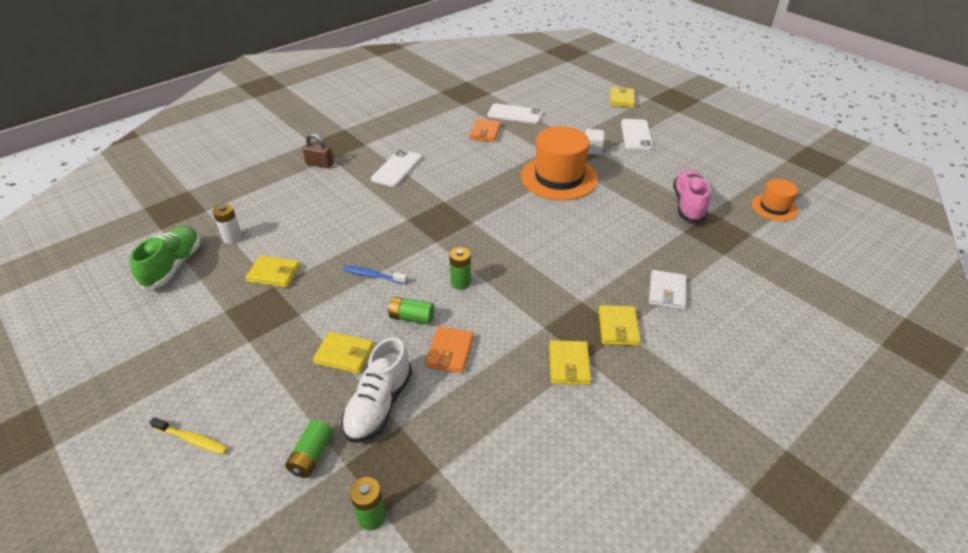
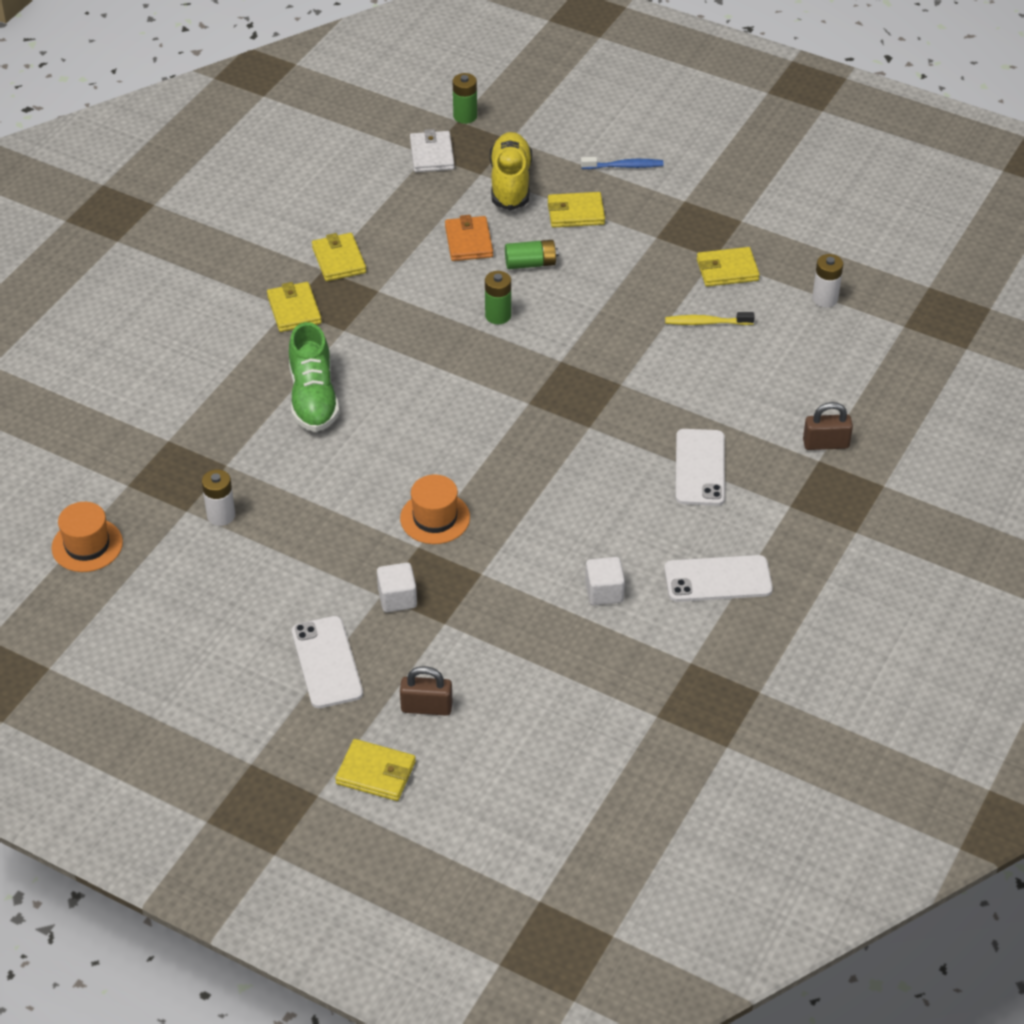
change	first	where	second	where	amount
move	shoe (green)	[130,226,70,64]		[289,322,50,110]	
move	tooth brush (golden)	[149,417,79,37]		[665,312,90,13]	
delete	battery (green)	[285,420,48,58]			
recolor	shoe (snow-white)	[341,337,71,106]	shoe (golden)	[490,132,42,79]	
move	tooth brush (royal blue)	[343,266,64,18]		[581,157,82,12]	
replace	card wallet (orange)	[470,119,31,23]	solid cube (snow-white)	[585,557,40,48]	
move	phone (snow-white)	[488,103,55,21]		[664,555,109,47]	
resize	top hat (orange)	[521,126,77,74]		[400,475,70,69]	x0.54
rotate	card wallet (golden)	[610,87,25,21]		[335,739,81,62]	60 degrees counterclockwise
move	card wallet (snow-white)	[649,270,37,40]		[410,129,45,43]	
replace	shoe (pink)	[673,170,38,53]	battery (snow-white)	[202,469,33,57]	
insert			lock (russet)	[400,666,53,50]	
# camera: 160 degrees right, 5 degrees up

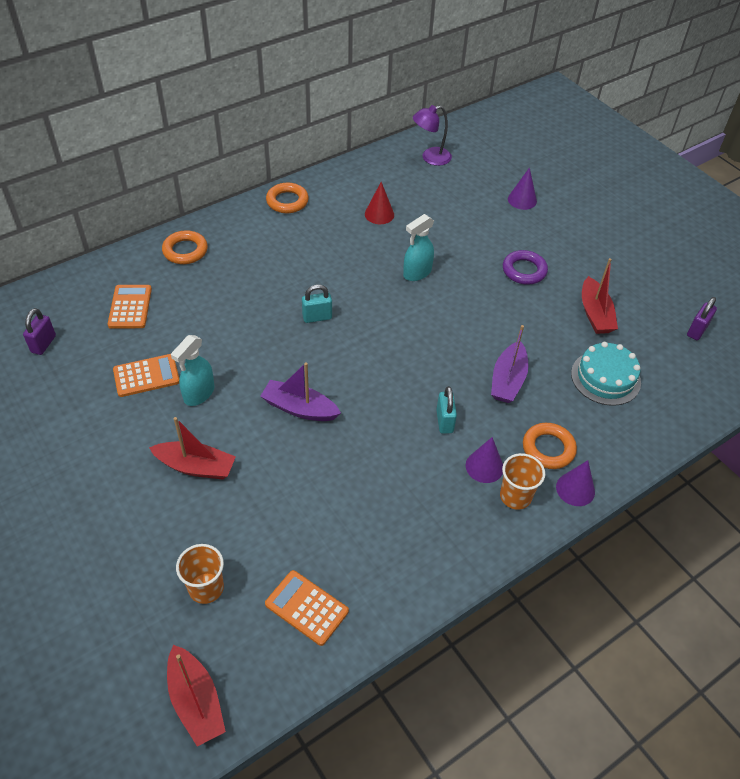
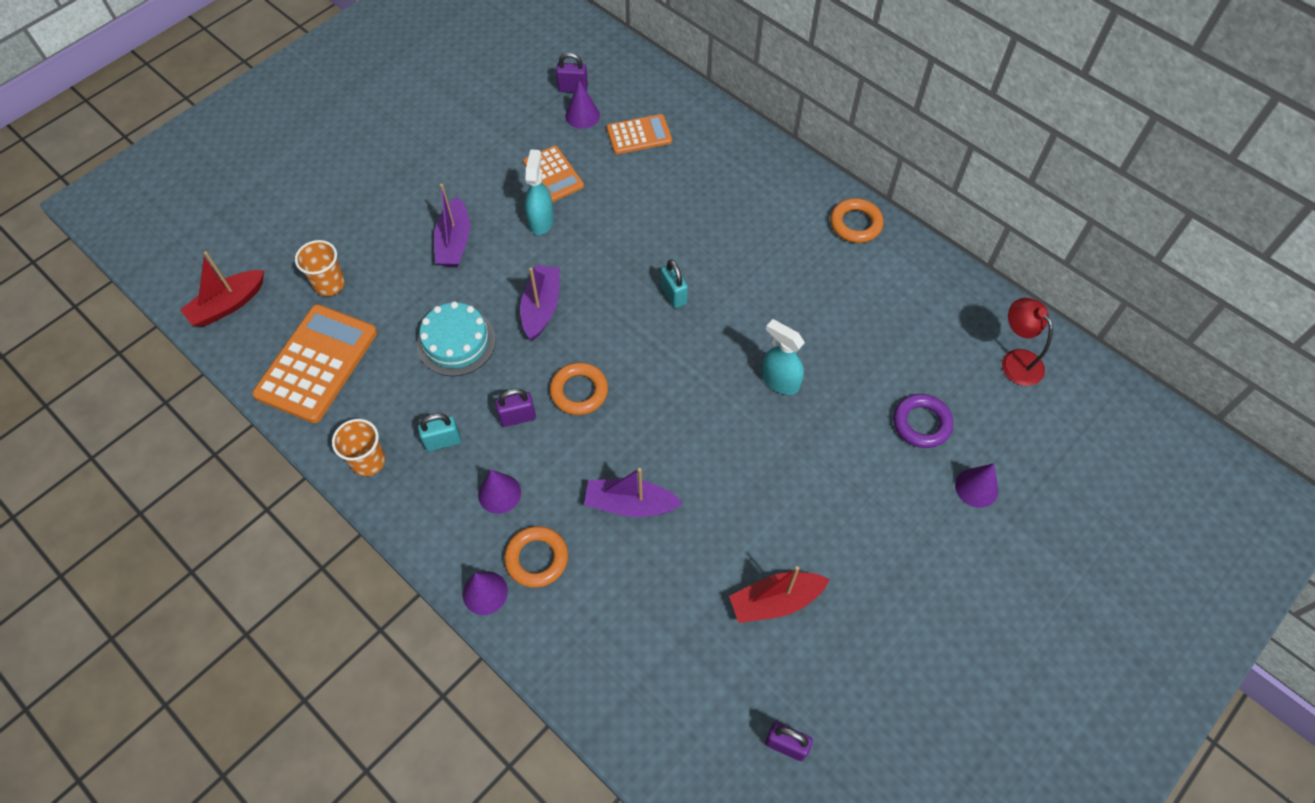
change	first	where	second	where	amount
recolor	toy boat (scarlet)	[149,417,87,63]	toy boat (royal purple)	[434,184,36,83]	
move	ring (orange)	[162,230,46,34]		[550,362,58,53]	
rotate	spray bottle (teal)	[171,335,43,71]		[525,149,29,86]	75 degrees clockwise
resize	calculator (orange)	[265,570,84,76]		[252,304,125,119]	x1.73
delete	cone shape (scarlet)	[365,182,29,42]			
recolor	lamp (royal purple)	[413,105,39,61]	lamp (scarlet)	[1002,298,51,88]	
move	lock (teal)	[436,386,21,48]		[418,413,43,38]	
move	tumbler (orange)	[500,453,45,57]		[332,419,53,57]	
move	ring (royal purple)	[503,250,45,35]		[893,394,60,54]	
move	cake (teal)	[571,342,70,64]		[417,301,79,75]	
insert			lock (royal purple)	[495,389,41,38]	
insert			cone shape (royal purple)	[565,80,35,49]	
# camera: 80 degrees right, 10 degrees up

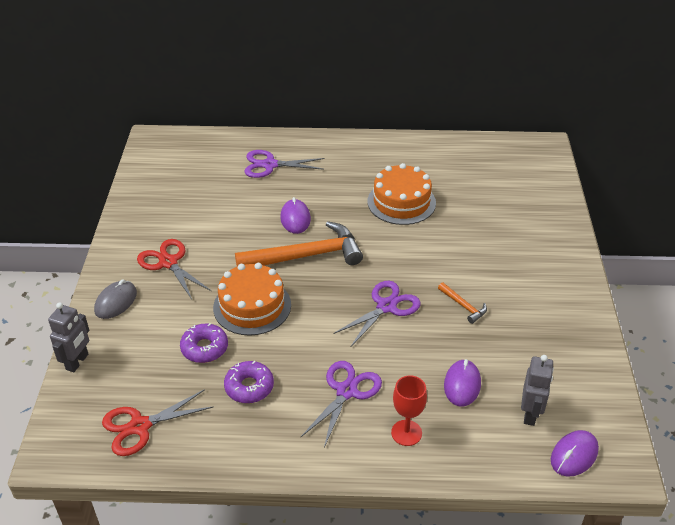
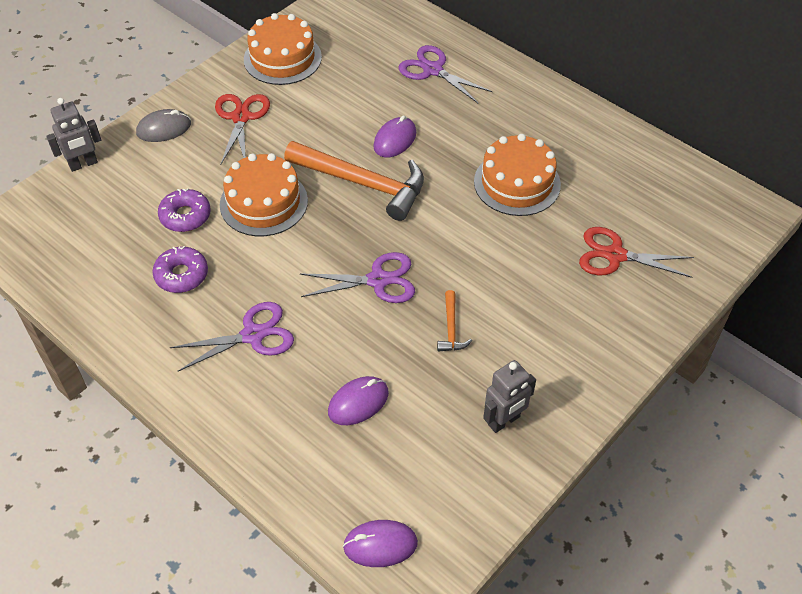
change	first	where	second	where	amount
move	pair of scissors (scarlet)	[102,389,112,67]		[579,227,115,51]	
delete	chalice (scarlet)	[391,375,36,71]			
move	robot figure (ash-grey)	[521,355,33,71]		[483,360,53,73]	
insert			cake (orange)	[244,13,78,72]	
# camera: 40 degrees right, 10 degrees up

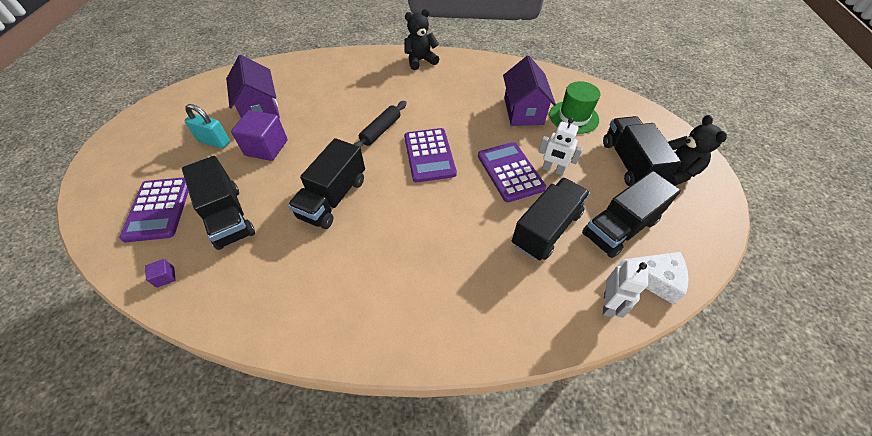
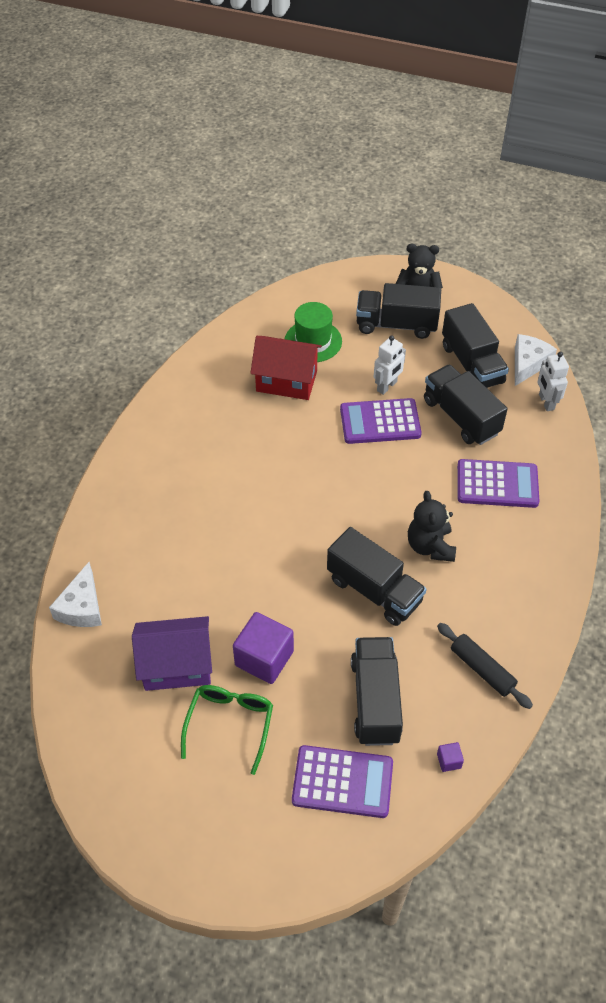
change	first	where	second	where	amount
rotate	truck (jet-black)	[182,156,73,94]		[351,637,52,109]	75 degrees counterclockwise
replace	lock (teal)	[184,104,46,44]	eyeglasses (green)	[181,685,92,90]	
move	pastry roller (jet-black)	[353,101,54,47]		[437,623,96,86]	
move	teddy bear (jet-black)	[404,9,35,61]		[408,491,48,71]	
move	calculator (royal purple)	[404,128,53,54]		[457,459,82,49]	
recolor	house (royal purple)	[503,56,53,70]	house (scarlet)	[250,336,72,64]	
rotate	robot figure (snow-white)	[603,260,45,58]		[538,352,31,59]	135 degrees counterclockwise
insert			cheese wedge (snow-white)	[49,562,53,65]	
# camera: 75 degrees left, 0 degrees up

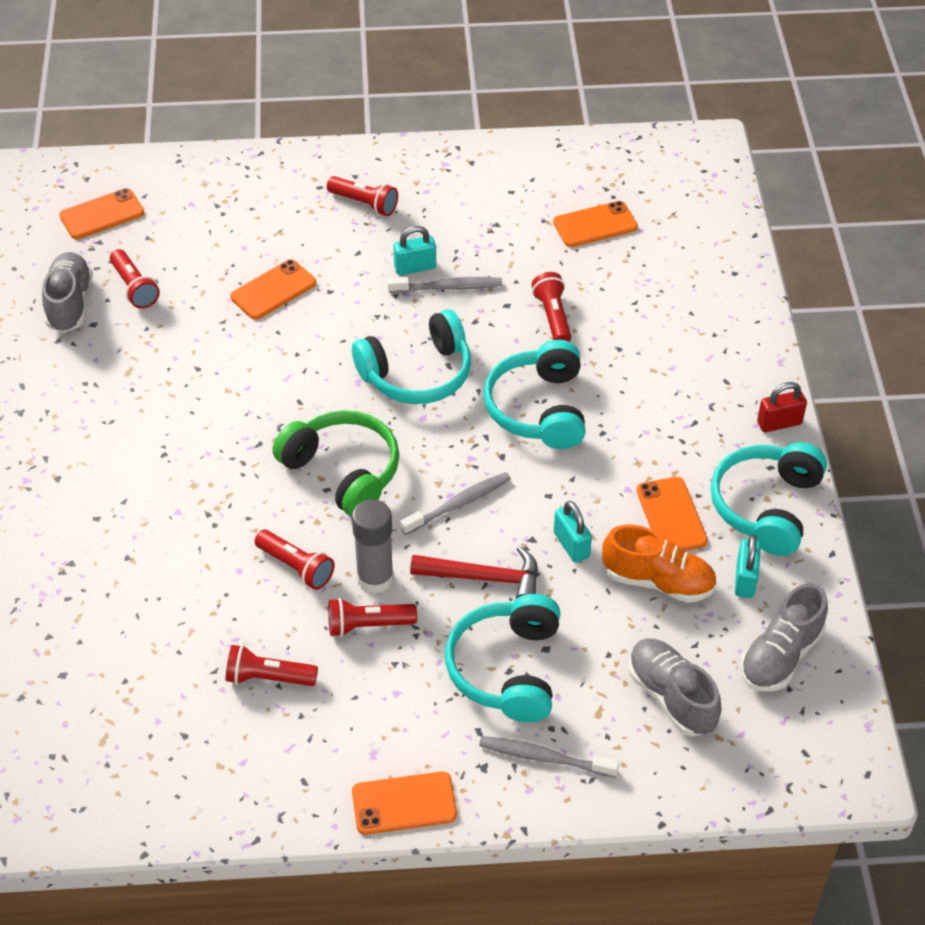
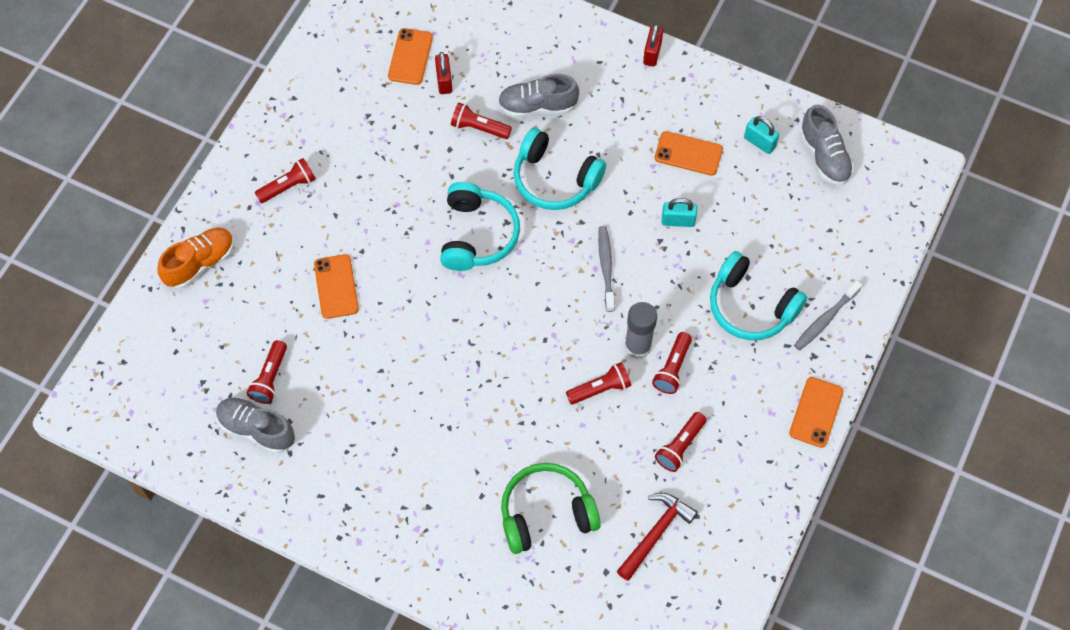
change	first	where	second	where	amount
delete	phone (orange)	[59,188,85,51]			
rotate	torch (scarlet)	[110,249,50,60]		[247,340,40,64]	105 degrees clockwise
move	over-ear headphones (green)	[272,410,127,107]		[501,463,100,91]	
delete	tooth brush (ash-grey)	[388,277,114,16]			
delete	lock (teal)	[394,226,42,49]			
move	claw hammer (scarlet)	[410,546,128,53]		[617,493,81,88]	
move	shoe (orange)	[602,525,115,78]		[158,227,76,62]	
move	shoe (ash-grey)	[628,638,94,98]		[498,74,81,44]	
delete	over-ear headphones (teal)	[711,442,116,114]			
insert			lock (scarlet)	[435,52,17,42]	
# camera: 60 degrees left, 15 degrees up

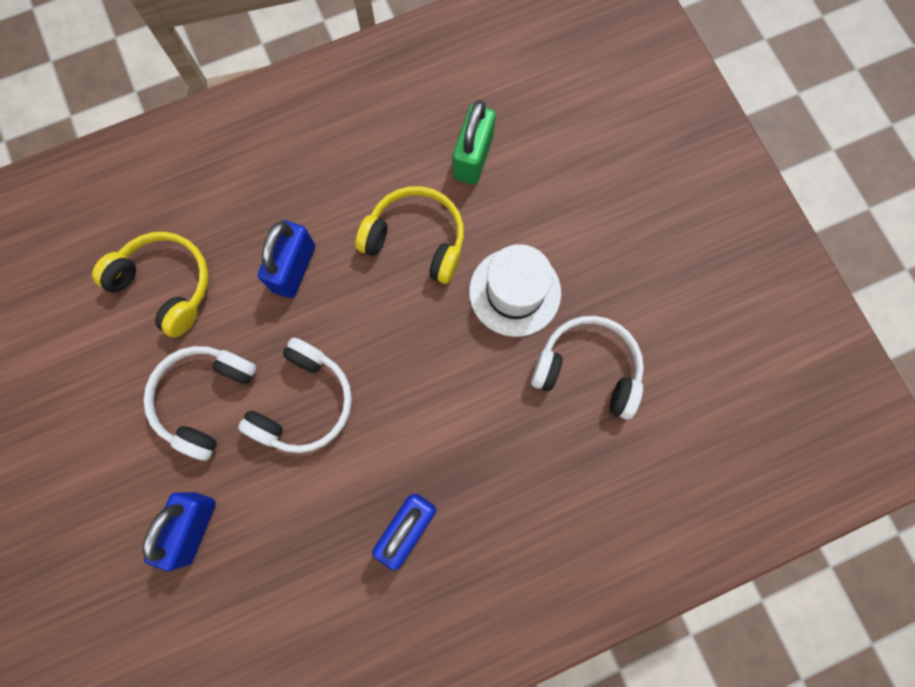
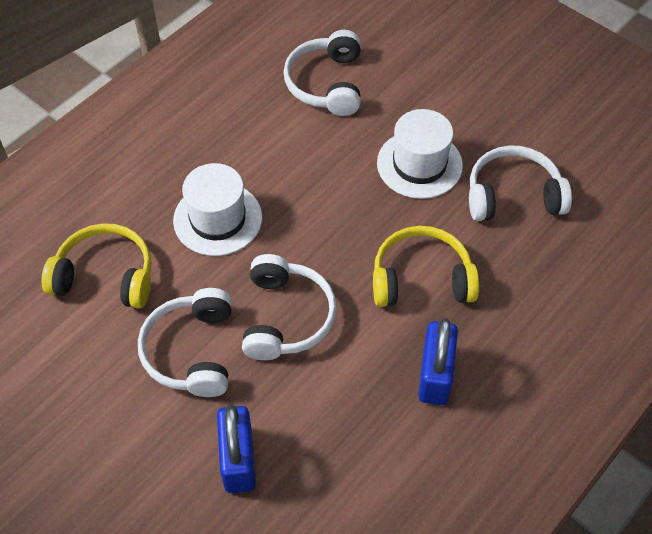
change	first	where	second	where	amount
replace	lock (royal blue)	[258,220,57,78]	top hat (snow-white)	[173,163,89,93]	
move	over-ear headphones (golden)	[355,186,109,98]		[373,226,106,81]	
replace	lock (green)	[453,100,42,85]	over-ear headphones (snow-white)	[283,30,78,86]	
# camera: 25 degrees left, 20 degrees down

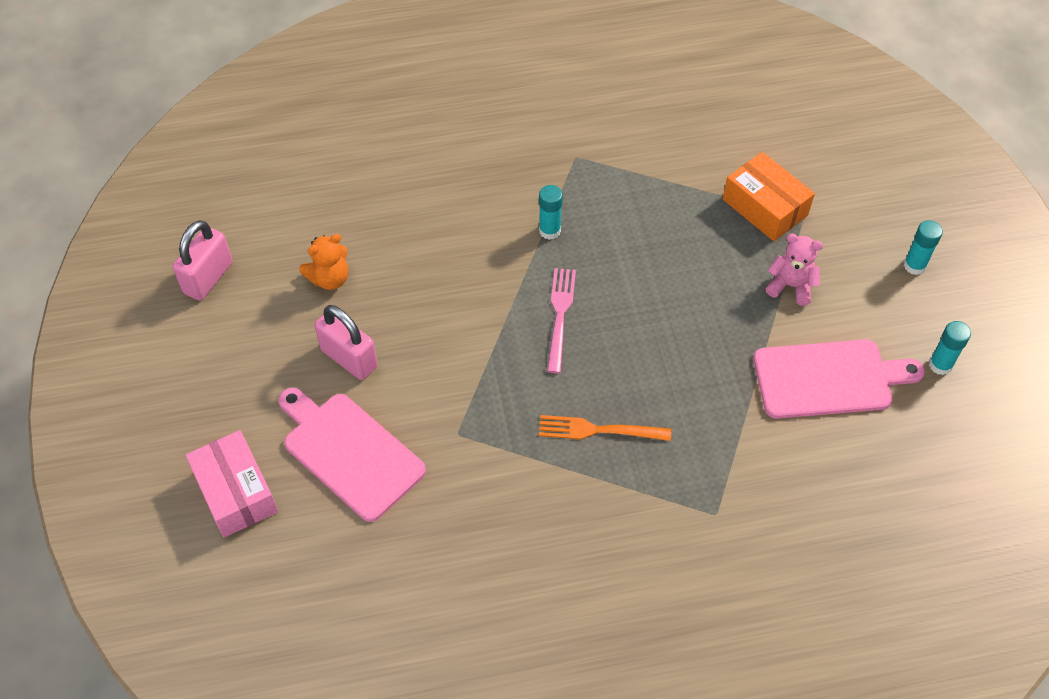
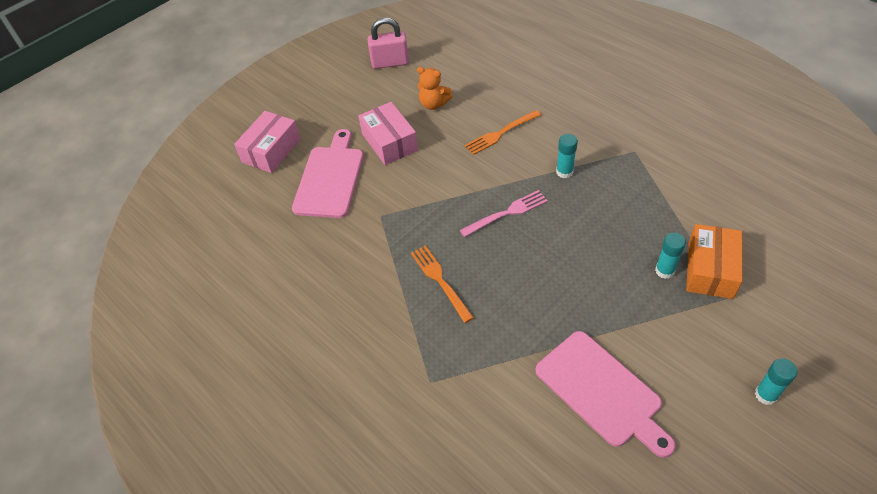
change	first	where	second	where	amount
replace	lock (pink)	[315,305,63,75]	package (pink)	[358,102,60,63]	
delete	teddy bear (pink)	[766,234,57,72]			
move	glue stick (teal)	[929,321,42,54]		[655,233,31,46]	
insert			table fork (orange)	[465,110,76,45]	
# camera: 60 degrees right, 5 degrees down

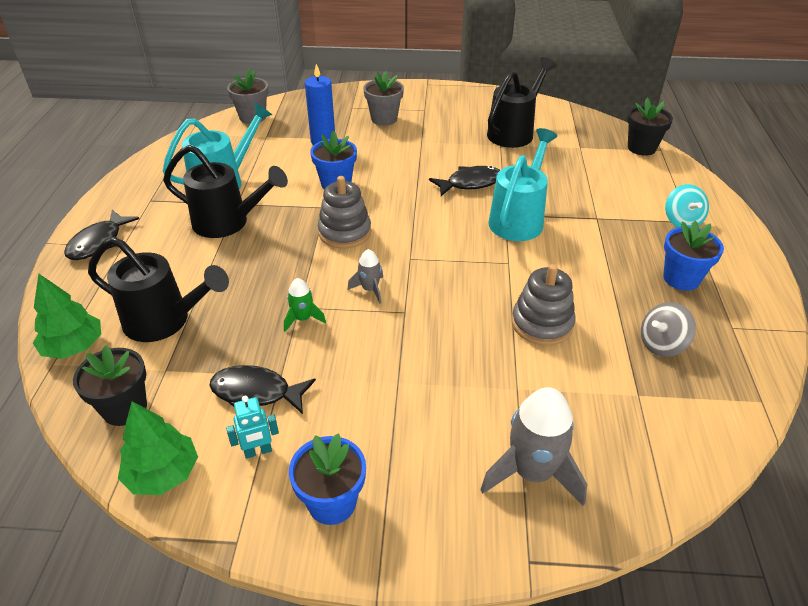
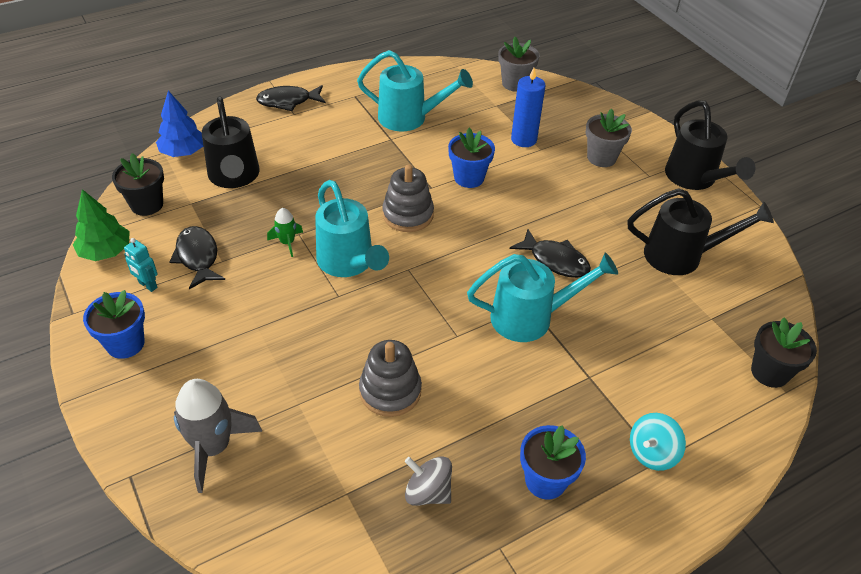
change	first	where	second	where	amount
recolor	fir tree (green)	[33,274,68,85]	fir tree (royal blue)	[156,91,47,66]	
move	watering pot (jet-black)	[163,145,125,93]		[665,100,90,90]	
replace	toy rocket (ash-grey)	[347,249,36,55]	watering pot (teal)	[315,180,74,97]	
# camera: 55 degrees right, 5 degrees up

